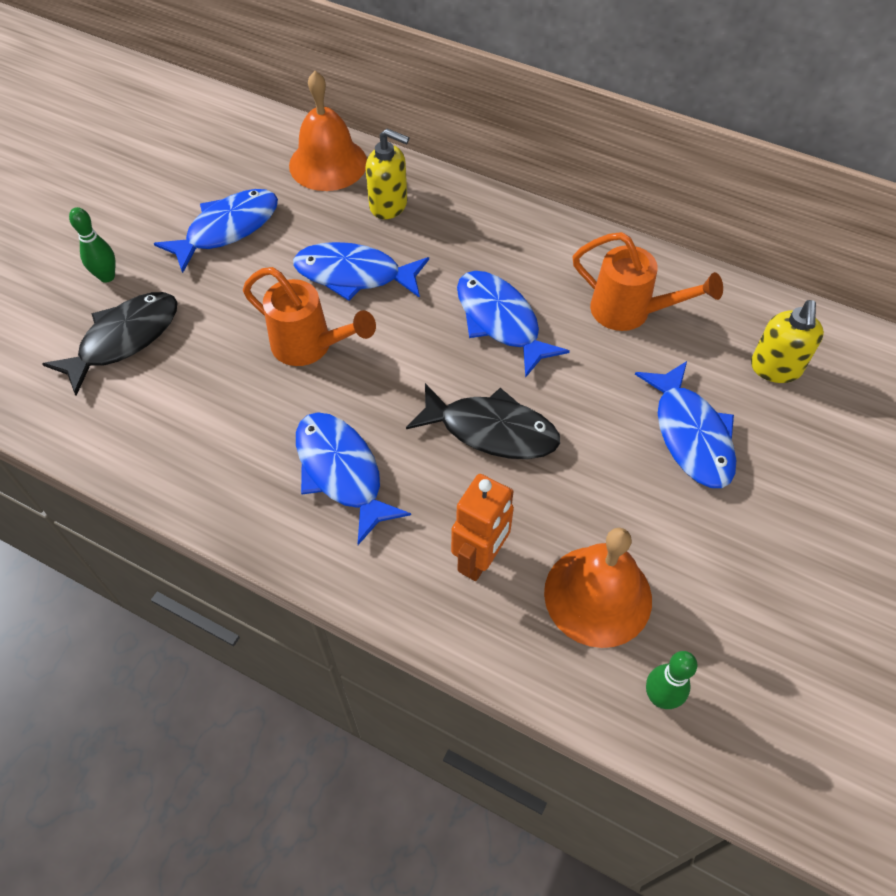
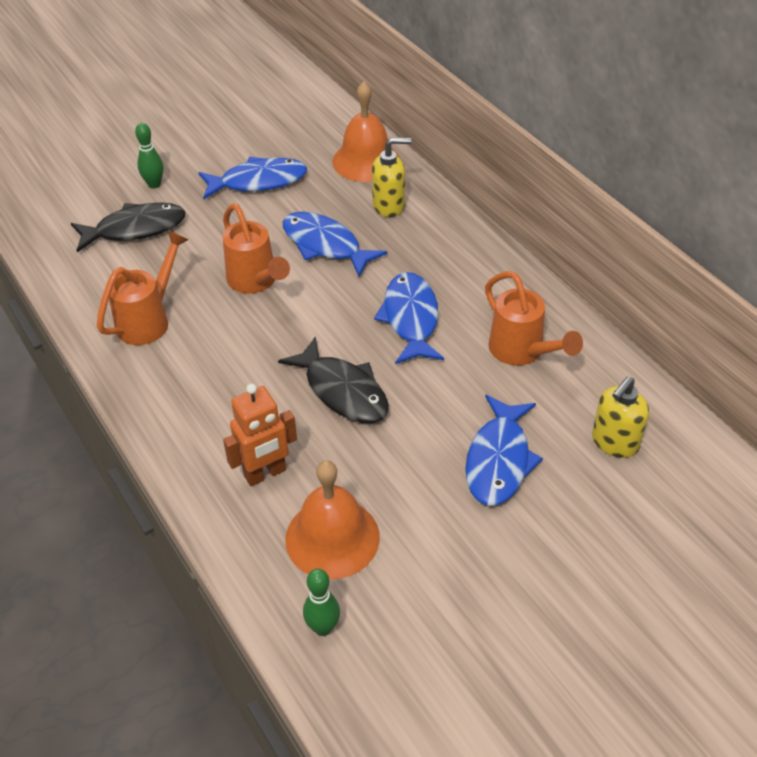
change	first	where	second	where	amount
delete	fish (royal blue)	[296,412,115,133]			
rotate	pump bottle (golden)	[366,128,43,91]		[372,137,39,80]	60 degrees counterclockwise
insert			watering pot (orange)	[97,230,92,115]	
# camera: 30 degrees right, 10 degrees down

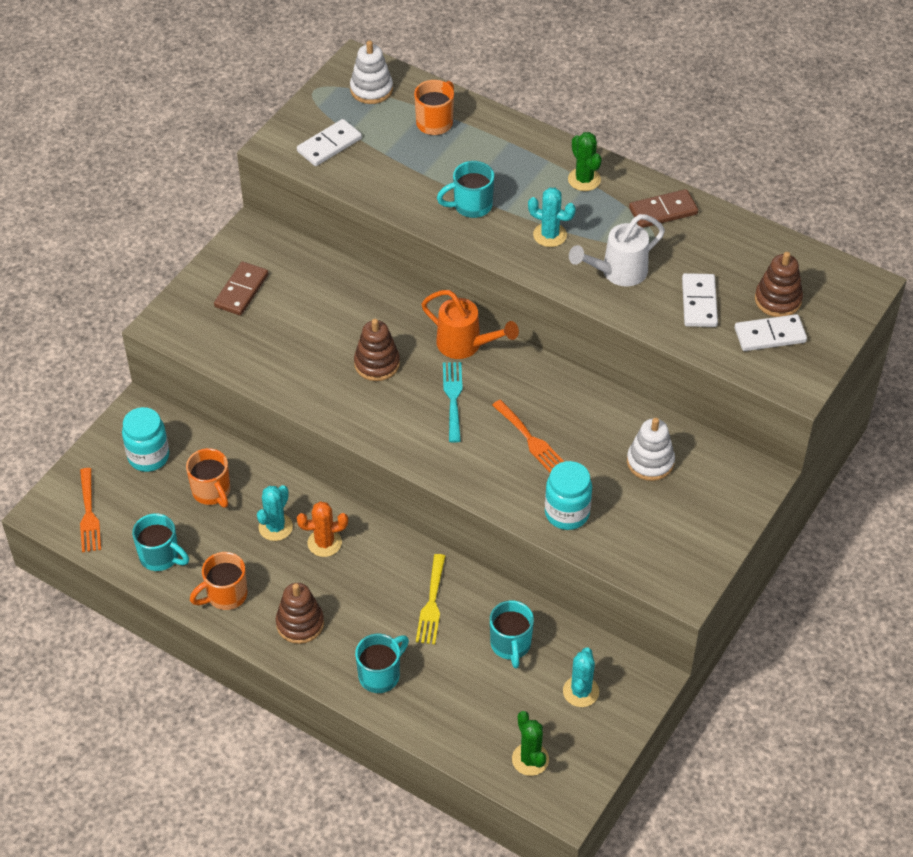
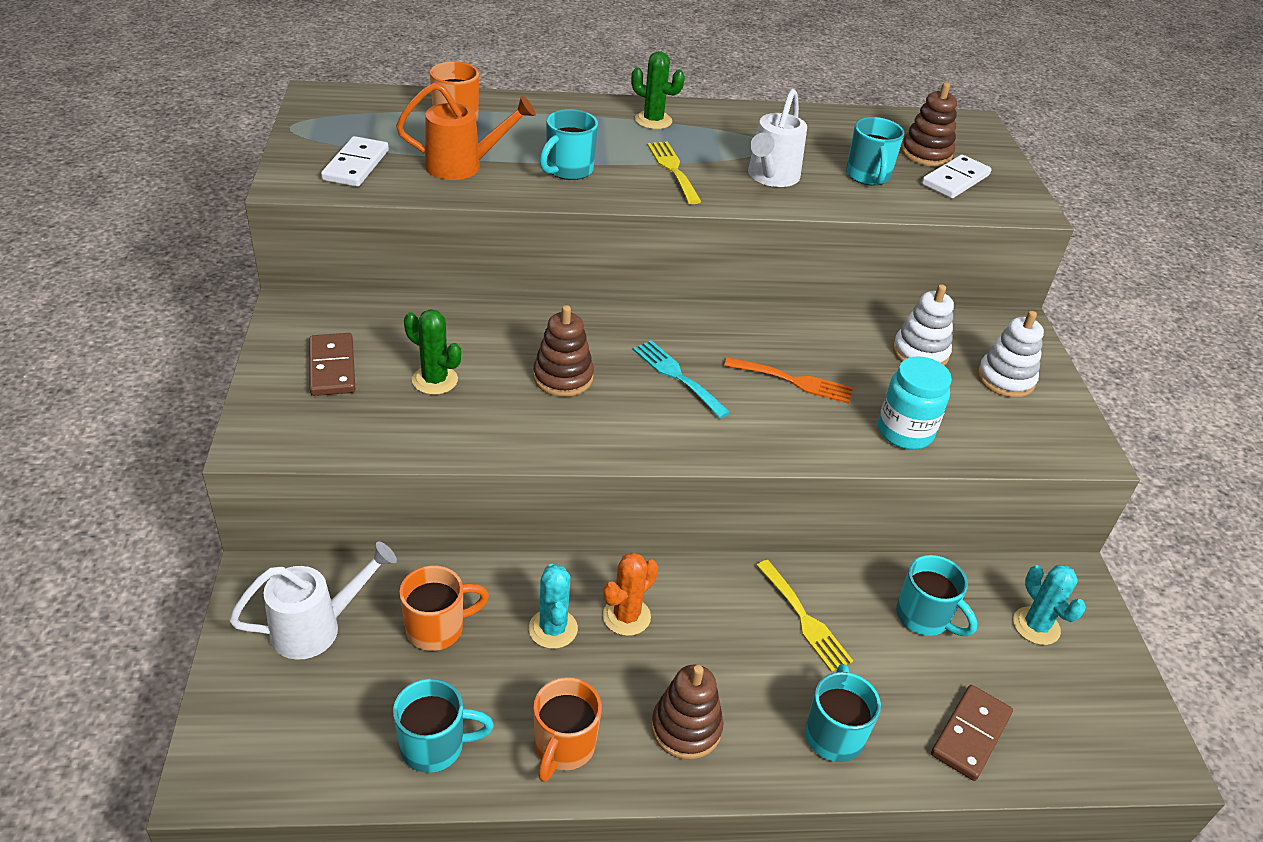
change	first	where	second	where	amount
delete	table fork (orange)	[80,468,21,85]			
replace	jar (teal)	[122,407,47,65]	watering pot (snow-white)	[229,542,168,118]	
rotate	mug (orange)	[186,448,44,60]		[399,565,90,86]	45 degrees counterclockwise
move	ring stacker (snow-white)	[350,40,43,64]		[977,311,67,87]	
move	watering pot (orange)	[421,290,98,69]		[396,83,140,97]	
move	prickly plant (green)	[512,711,37,65]		[404,309,57,86]	
replace	prickly plant (teal)	[528,187,48,60]	table fork (golden)	[647,141,55,63]	
move	domino (russet)	[629,189,69,39]		[931,685,82,96]	
replace	domino (snow-white)	[682,273,36,54]	mug (teal)	[846,117,58,68]	
# camera: 40 degrees left, 10 degrees down

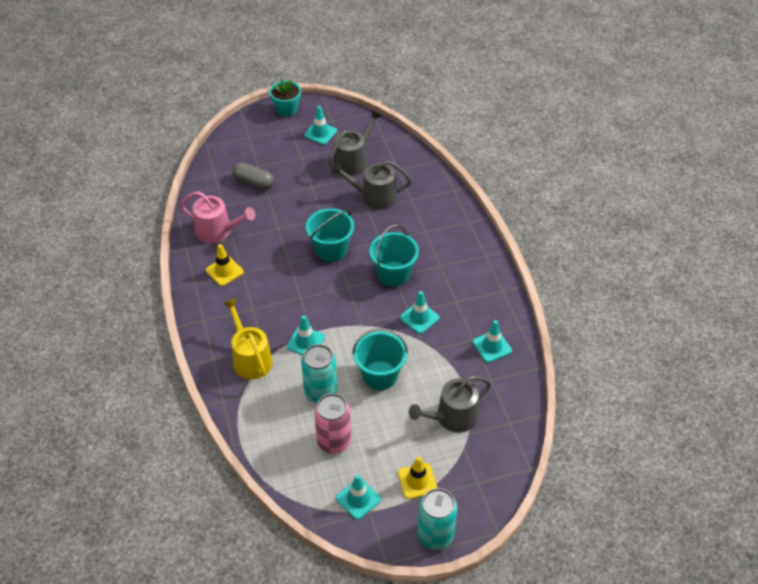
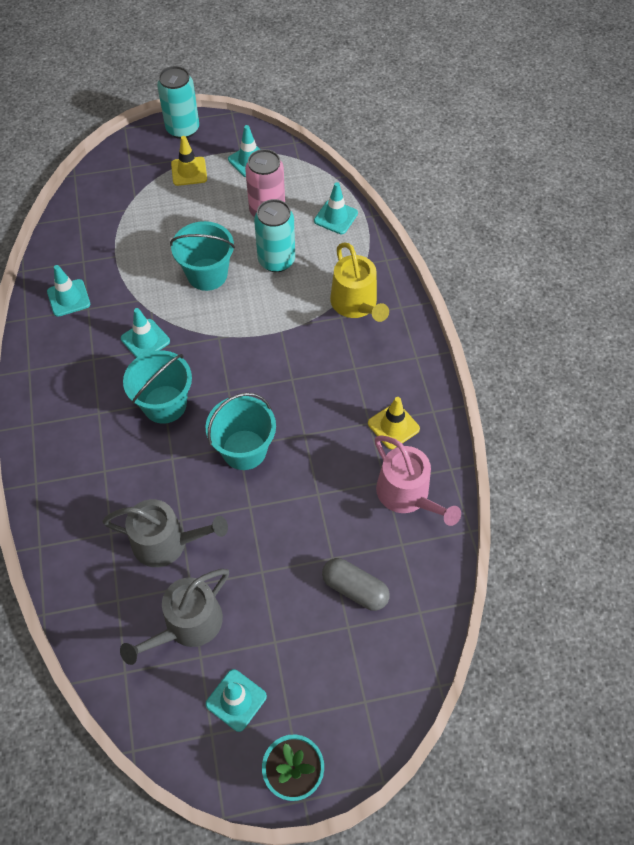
change	first	where	second	where	amount
rotate	watering pot (pink)	[180,191,76,52]		[375,435,86,91]	150 degrees counterclockwise
move	safety cone (teal)	[287,315,38,40]		[314,182,44,52]	
delete	watering pot (ash-grey)	[409,376,82,57]			
# camera: 175 degrees left, 10 degrees up

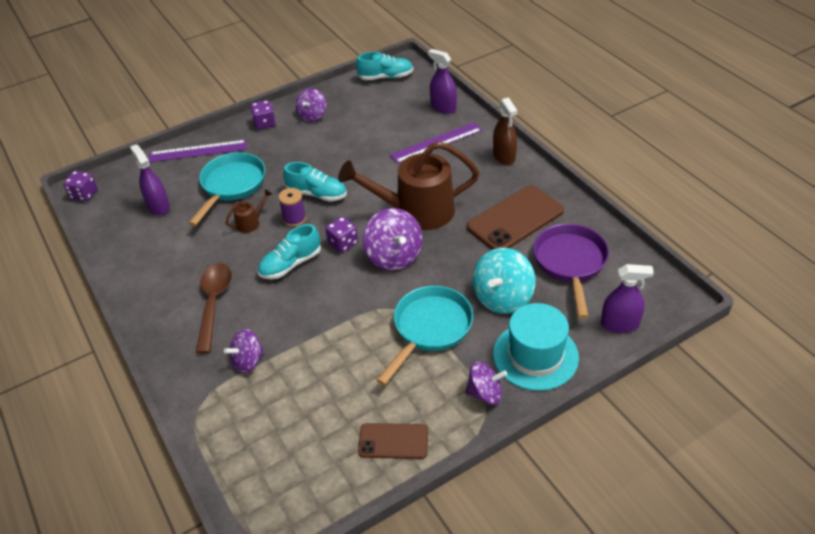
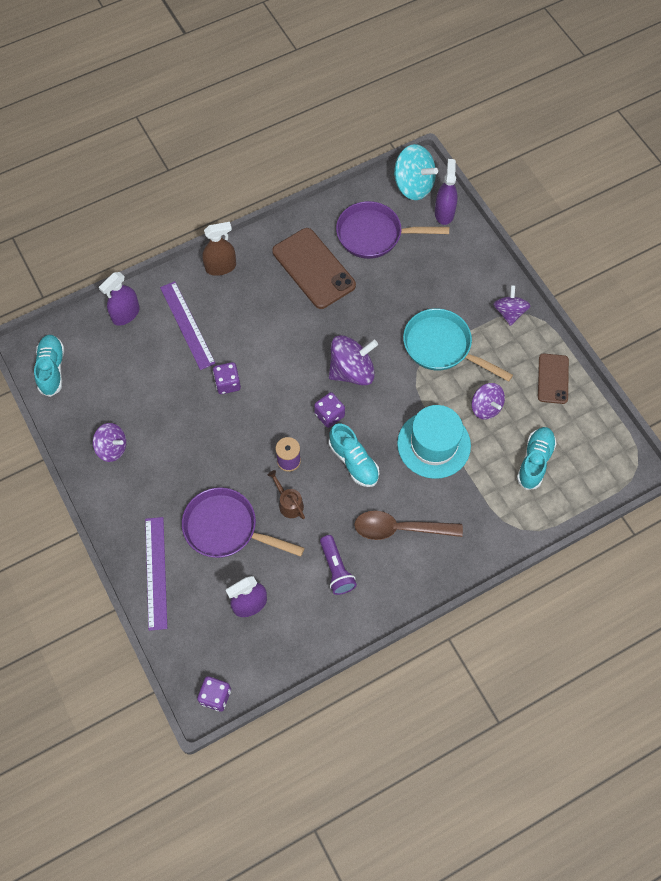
change	first	where	second	where	amount
recolor	skillet (teal)	[188,153,77,73]	skillet (royal purple)	[182,487,122,71]	
move	whirligig (royal purple)	[224,329,41,44]		[472,383,33,36]	
move	dice (royal purple)	[250,100,26,29]		[213,362,28,32]	
move	shoe (teal)	[283,162,64,39]		[517,427,39,63]	
delete	watering pot (russet)	[338,141,141,89]			
move	whirligig (teal)	[473,248,63,66]		[394,144,44,56]	
move	top hat (teal)	[493,303,86,88]		[397,405,74,74]	
insert			torch (royal purple)	[320,535,37,60]	
# camera: 90 degrees left, 20 degrees up

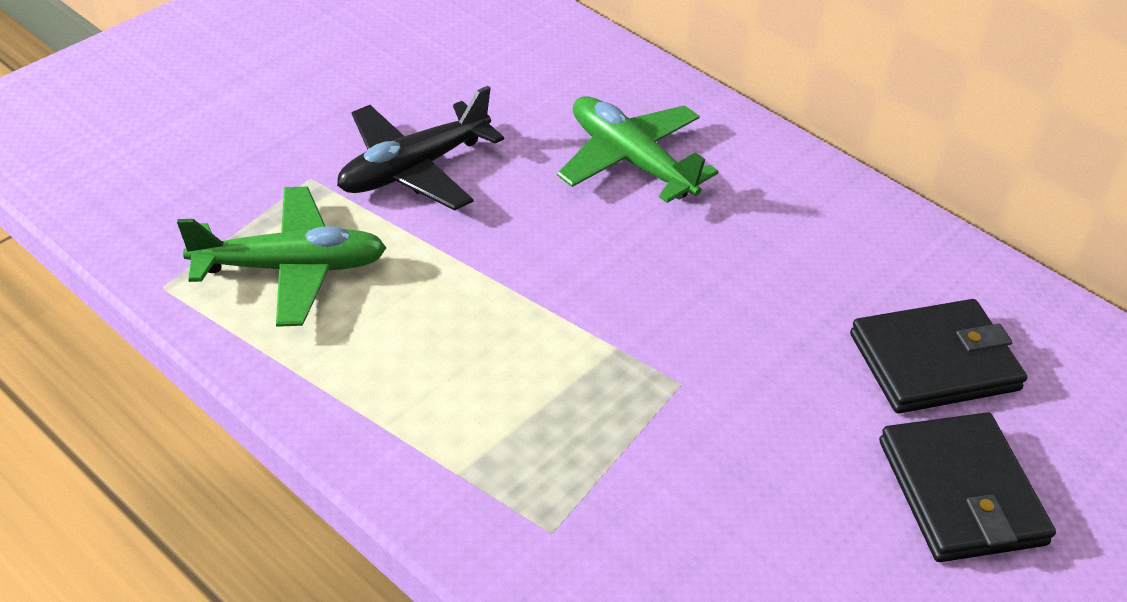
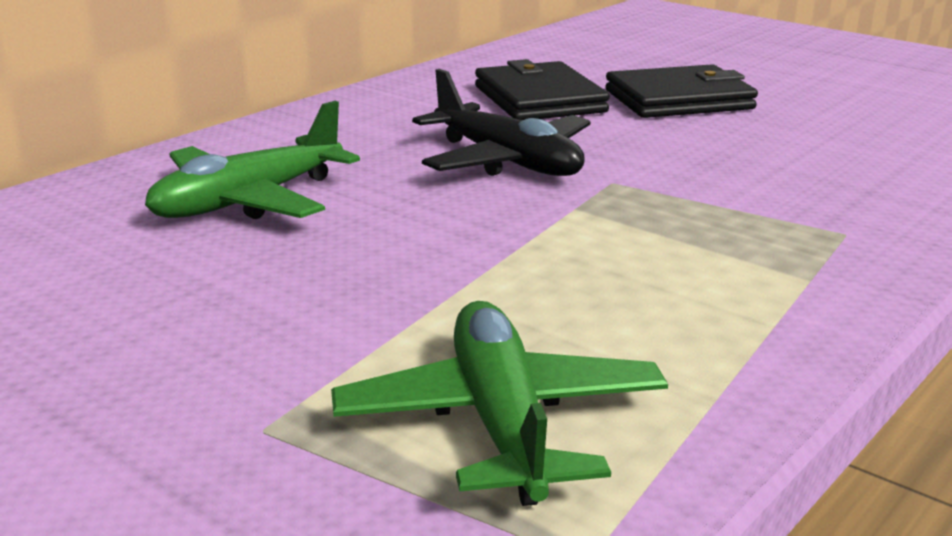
change	first	where	second	where	amount
move	plane (jet-black)	[337,86,167,125]		[412,69,178,107]	
# camera: 90 degrees left, 20 degrees down

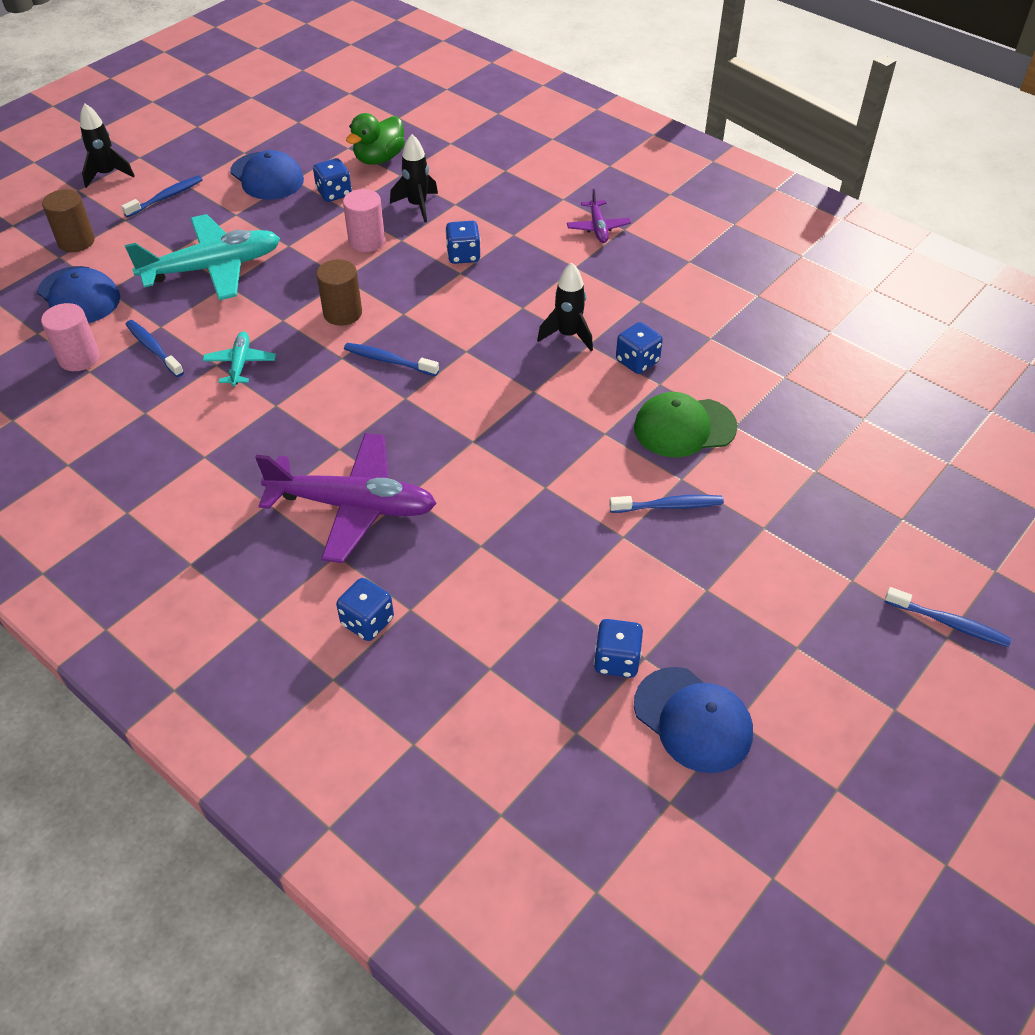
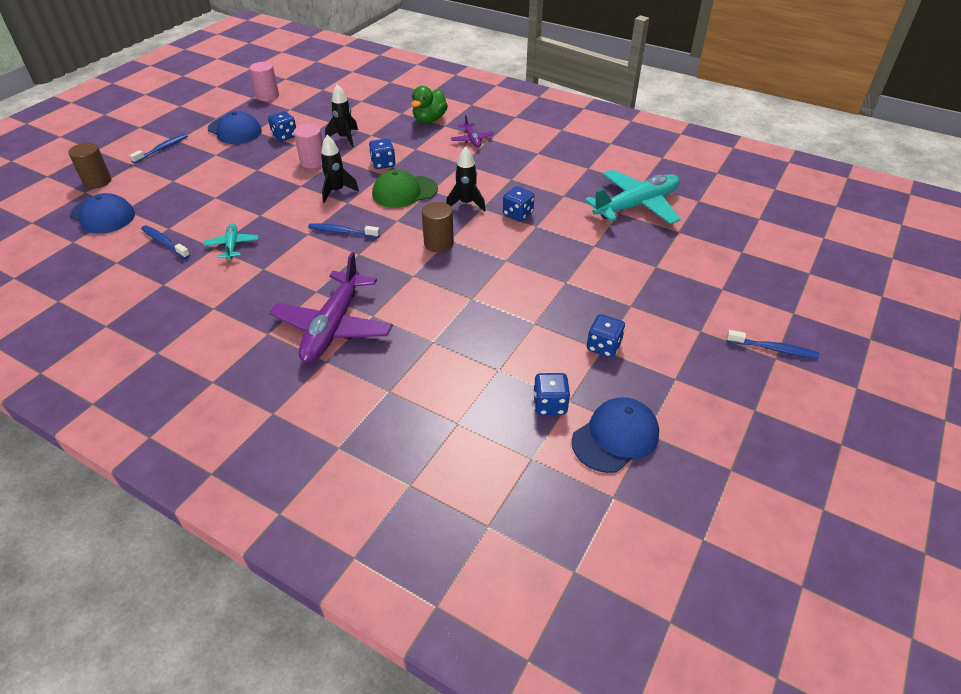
change	first	where	second	where	amount
move	cylinder (pink)	[41,303,58,68]		[249,62,30,39]	
move	toy rocket (jet-black)	[80,103,55,85]		[321,135,38,68]	
move	plane (teal)	[125,214,155,86]		[584,170,97,54]	
rotate	plane (royal purple)	[255,433,182,130]		[269,252,124,111]	105 degrees clockwise
move	cylinder (russet)	[316,259,46,67]		[422,202,32,50]	
move	dice (royal blue)	[336,578,58,63]		[587,314,38,44]	
move	toy duck (green)	[346,113,59,52]		[411,86,37,37]	
delete	tooth brush (royal blue)	[609,495,115,18]			
move	peaked cap (green)	[634,392,104,65]		[372,169,66,39]	
rotate	peaked cap (royal blue)	[634,667,119,106]		[571,397,88,76]	75 degrees counterclockwise
# camera: 10 degrees left, 5 degrees down

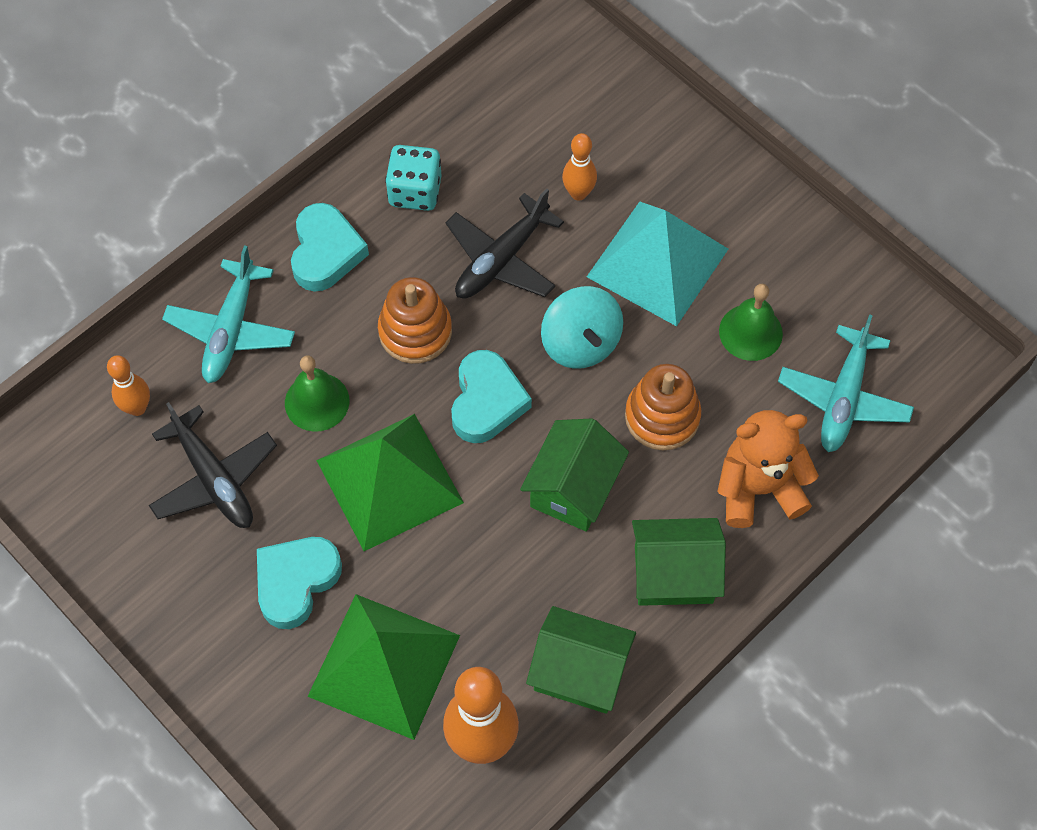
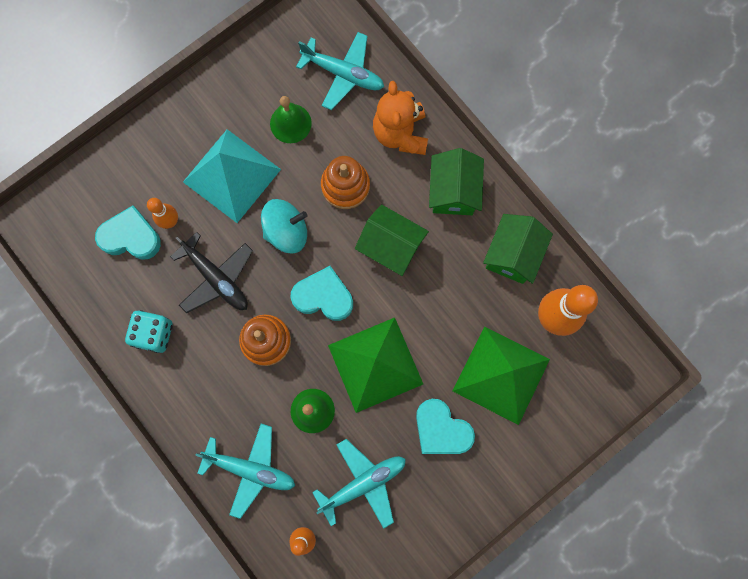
change	first	where	second	where	amount
recolor	plane (jet-black)	[149,402,128,126]	plane (teal)	[312,439,94,90]	
move	love heart (teal)	[291,203,78,89]		[95,206,66,54]	
# camera: 85 degrees left, 15 degrees up

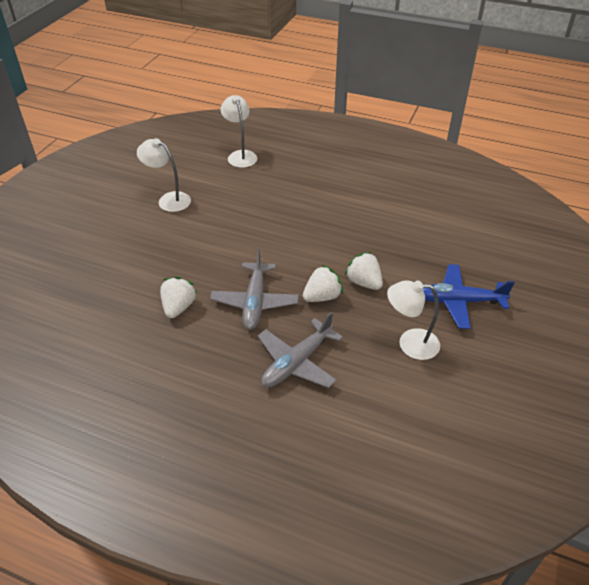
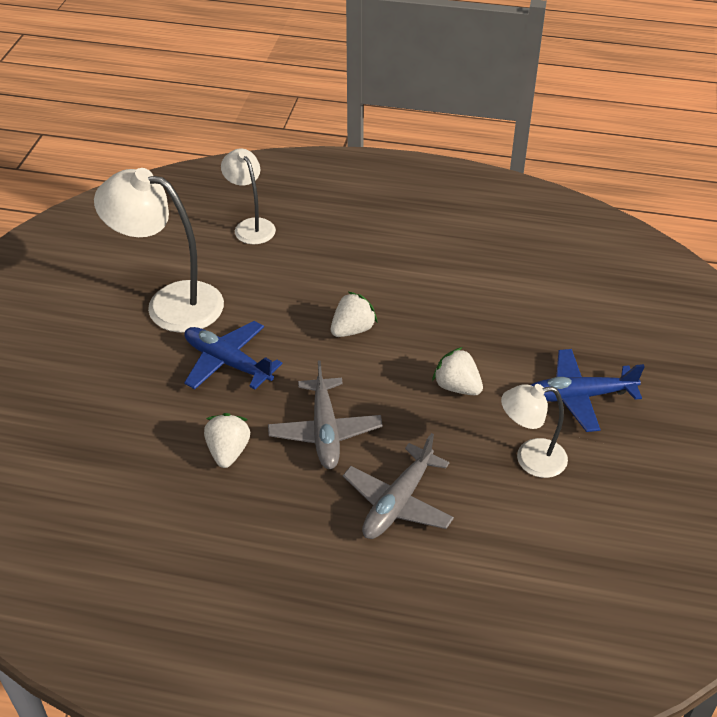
change	first	where	second	where	amount
resize	lamp (snow-white)	[137,138,54,74]		[94,168,130,165]	x1.70
move	berry (snow-white)	[303,265,40,37]		[331,292,47,45]	
insert			plane (royal blue)	[184,321,99,68]	
# camera: 10 degrees left, 0 degrees up

